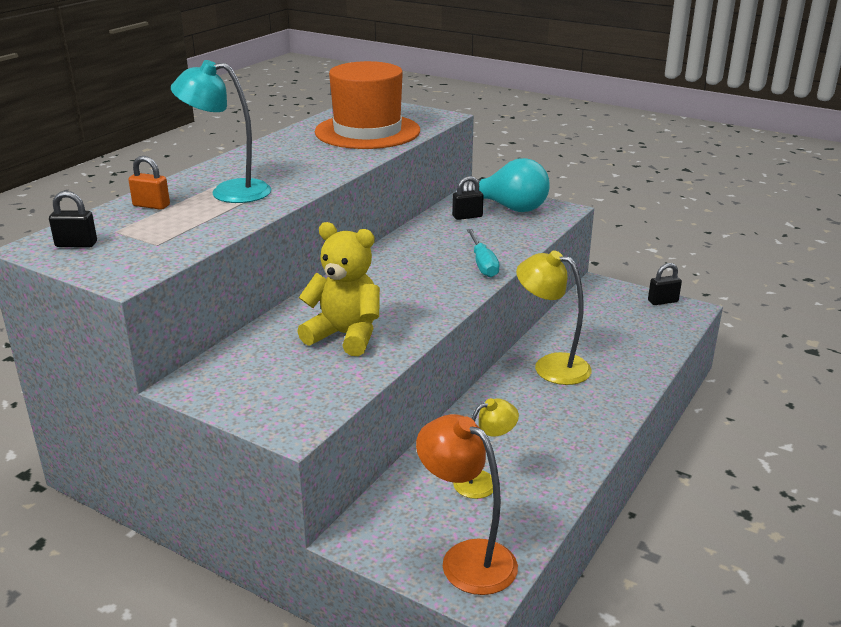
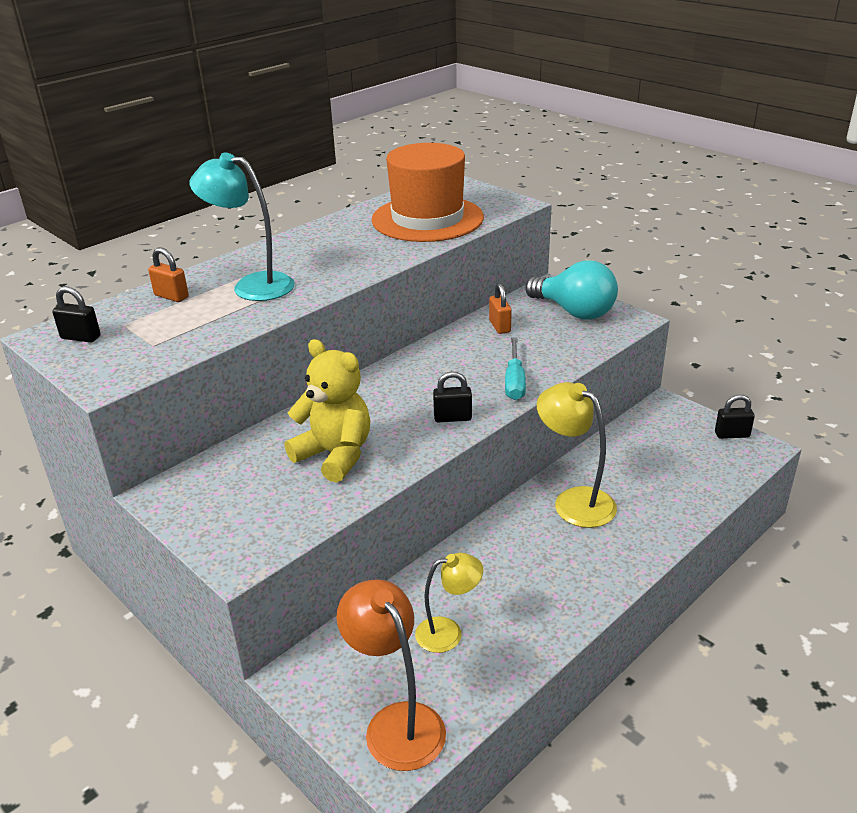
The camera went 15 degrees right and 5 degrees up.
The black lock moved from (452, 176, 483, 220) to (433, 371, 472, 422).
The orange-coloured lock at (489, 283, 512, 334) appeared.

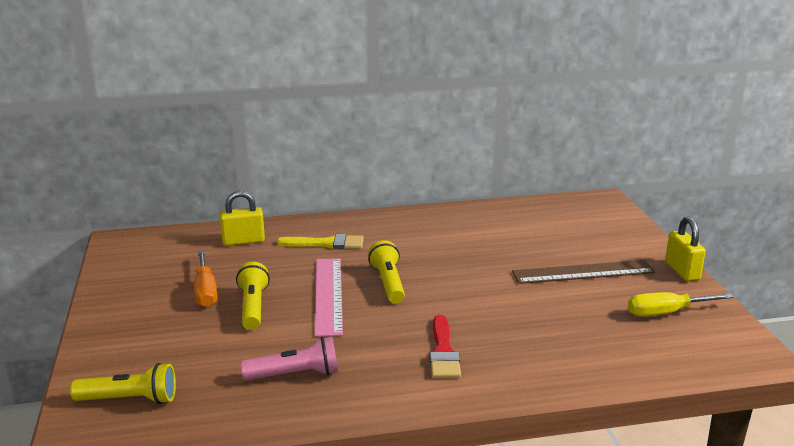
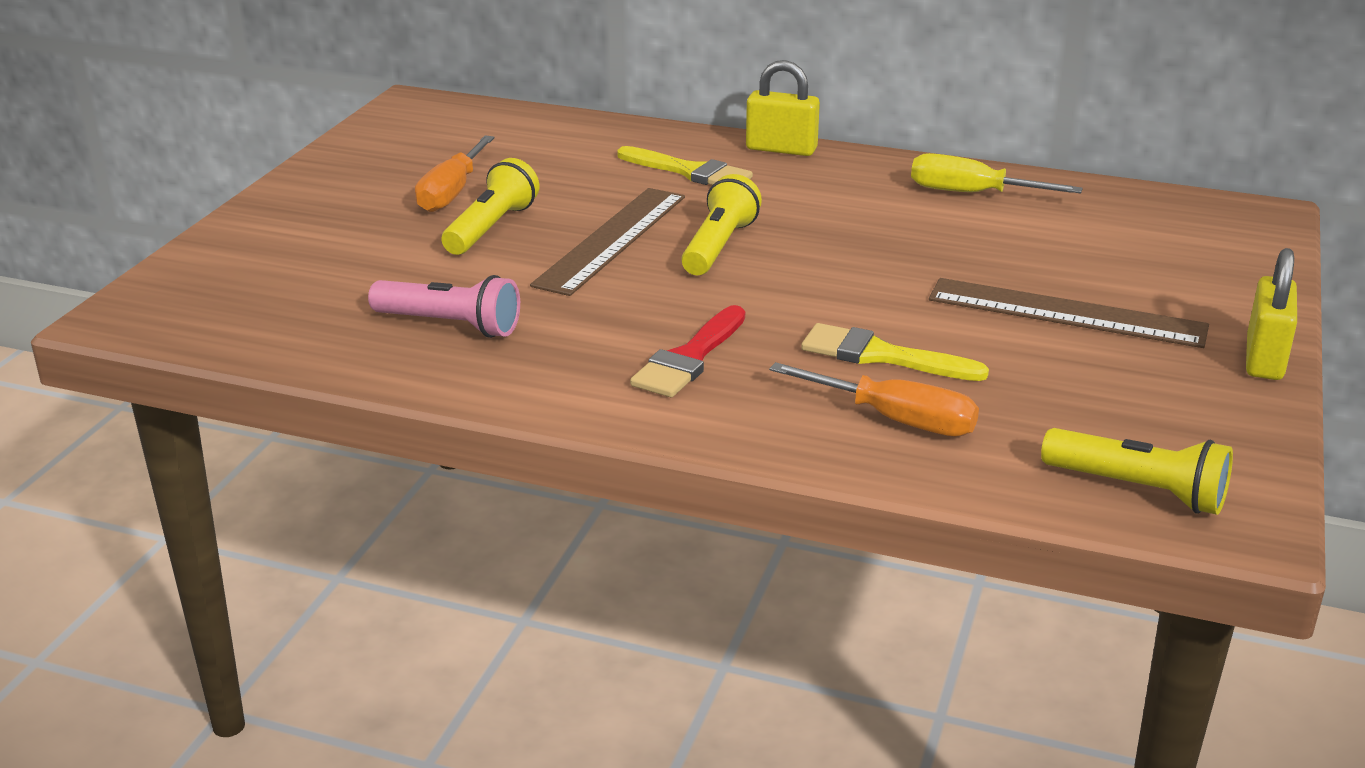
The camera went 30 degrees right and 5 degrees up.
The rose-pink ruler at (314, 258, 343, 337) became the dark brown ruler at (530, 188, 685, 296).
The bright yellow lock moved from (220, 191, 265, 246) to (746, 60, 820, 156).
The orange-coloured flat screwdriver at (769, 362, 979, 437) appeared.
The bright yellow brush at (801, 323, 989, 381) appeared.
The bright yellow flat screwdriver moved from (628, 292, 734, 317) to (911, 153, 1083, 193).
The bright yellow pocket torch moved from (70, 363, 176, 404) to (1041, 428, 1233, 515).

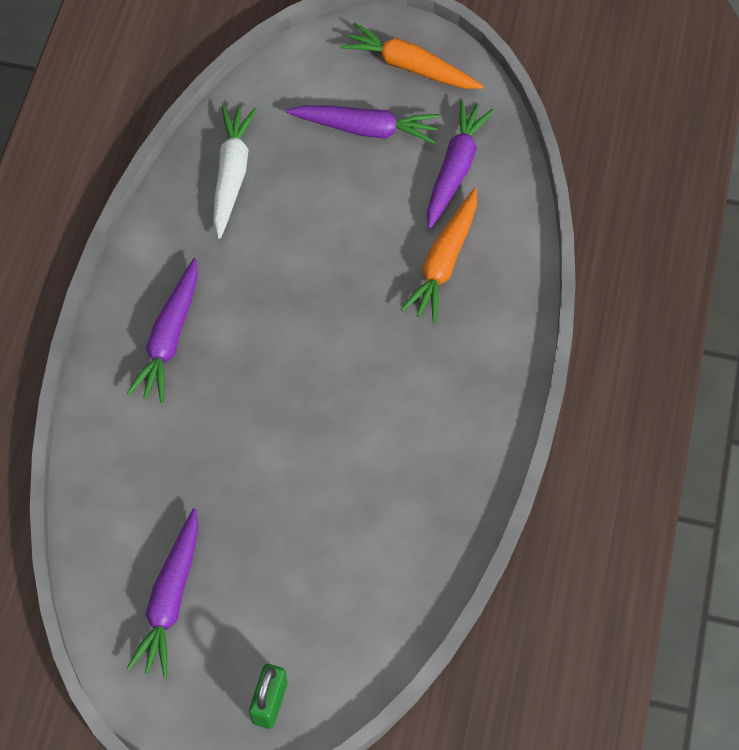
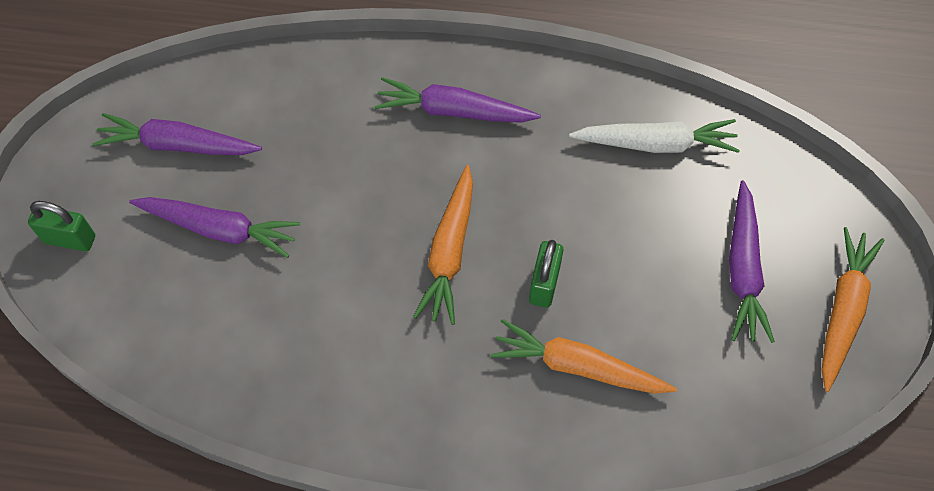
The camera went 85 degrees right and 0 degrees up.
The purple carrot moved from (427, 100, 494, 229) to (129, 197, 300, 258).
The orange-coloured carrot at (413, 165, 473, 325) appeared.
The leaf-green lock at (529, 240, 563, 308) appeared.

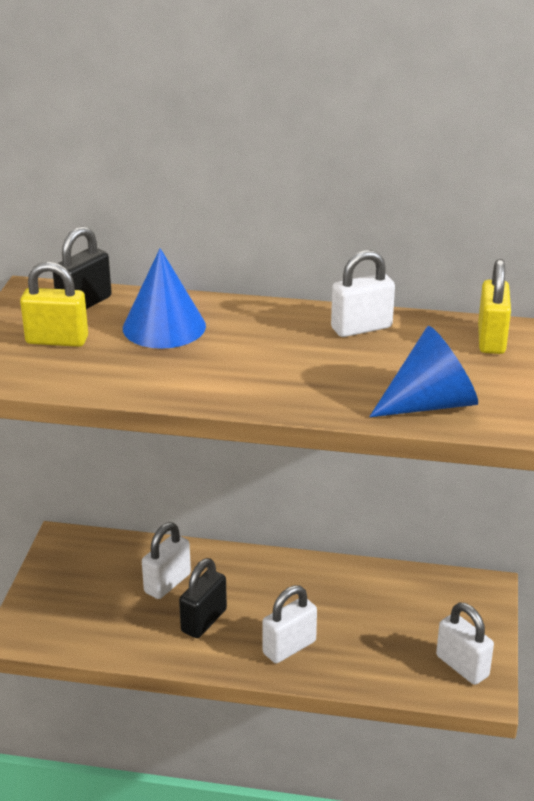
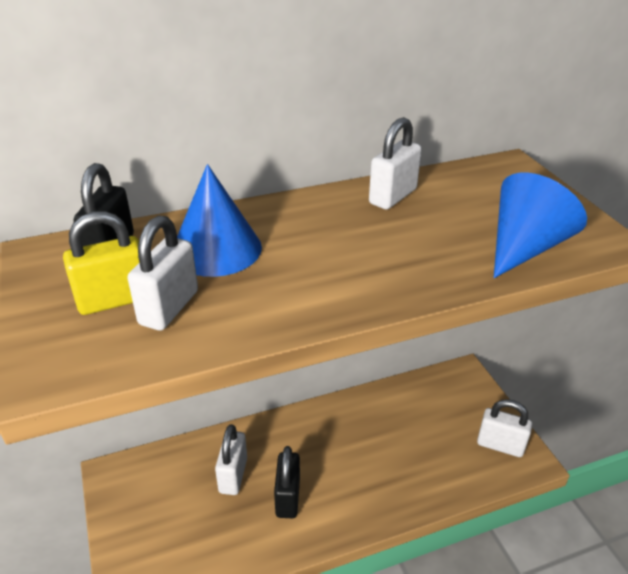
The camera went 30 degrees left and 5 degrees up.
The snow-white lock moved from (262, 585, 317, 663) to (127, 215, 198, 331).
The bright yellow lock at (478, 259, 511, 354) disappeared.

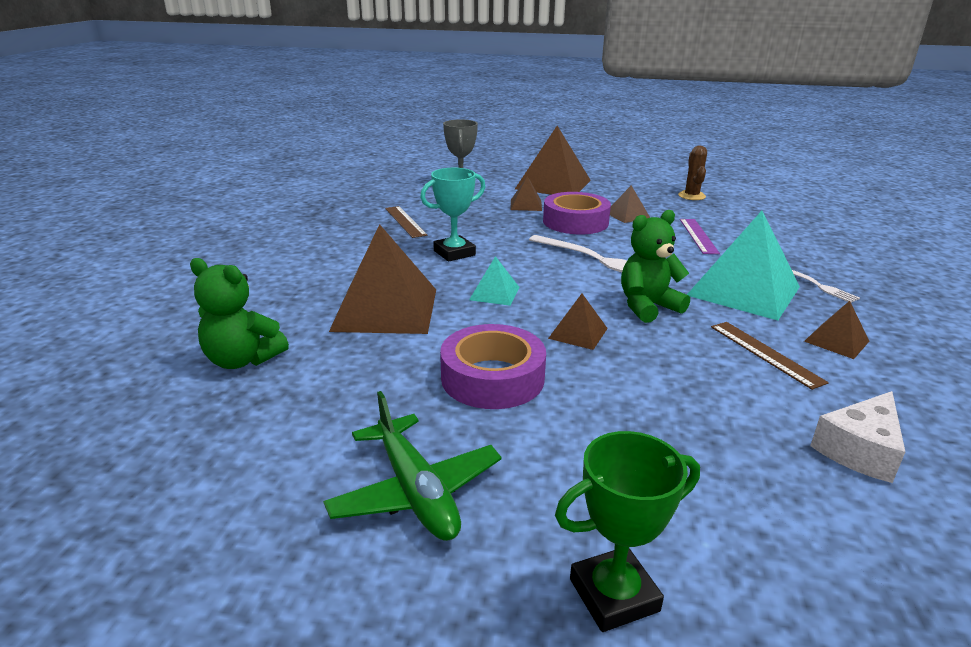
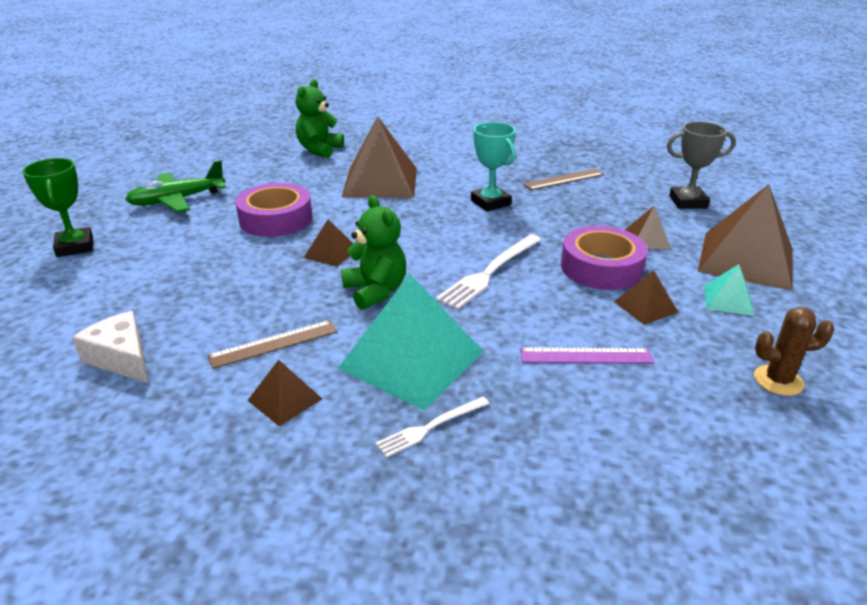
The camera went 90 degrees right and 5 degrees up.
The turquoise pyramid shape moved from (469, 256, 519, 306) to (704, 264, 754, 316).

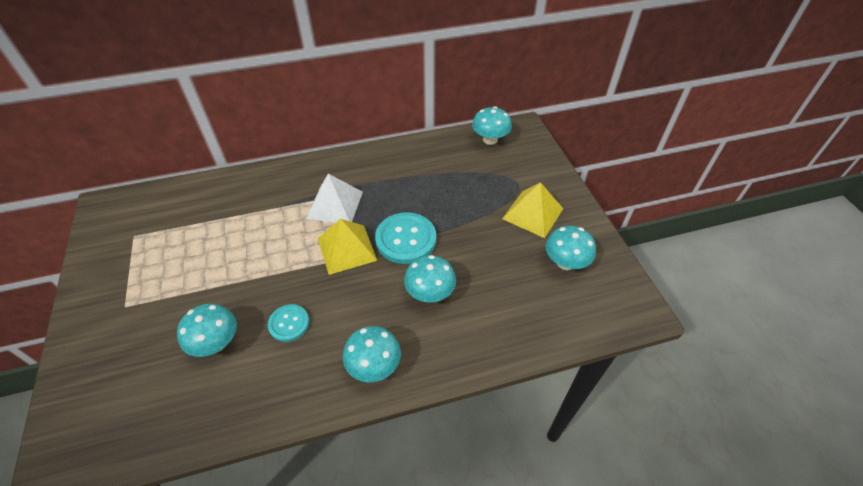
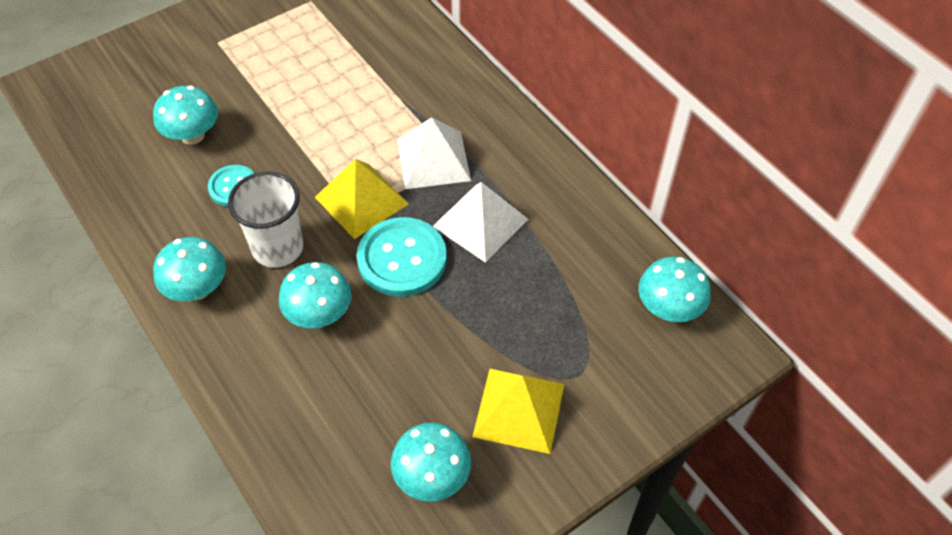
The camera went 70 degrees right and 5 degrees up.
The snow-white tumbler at (228, 171, 303, 268) appeared.
The snow-white pyramid shape at (432, 182, 528, 263) appeared.

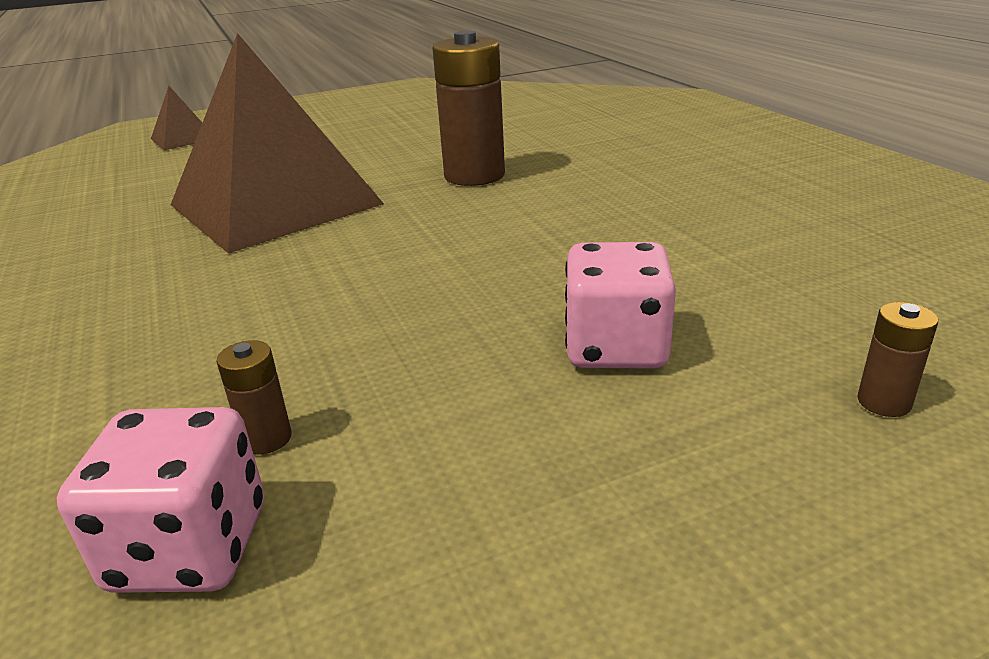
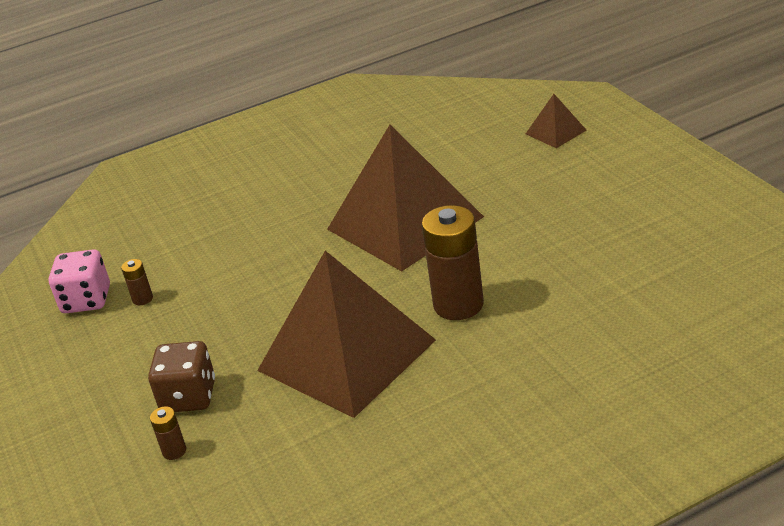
The camera went 90 degrees right and 5 degrees up.
The rose-pink game die at (565, 242, 676, 369) became the dark brown game die at (148, 341, 215, 412).
The dark brown battery moved from (857, 302, 938, 417) to (150, 406, 186, 460).
The dark brown pyramid shape at (257, 251, 436, 418) appeared.

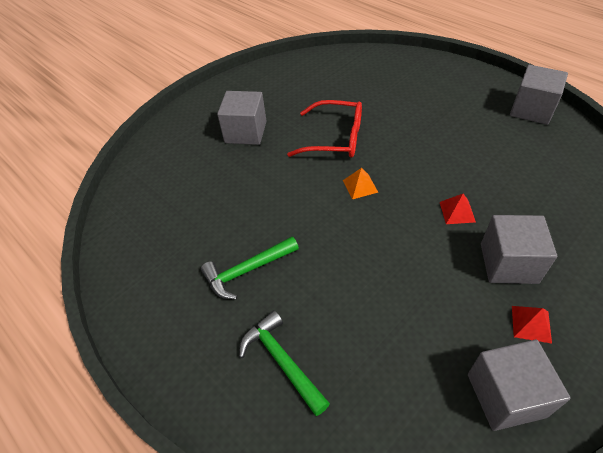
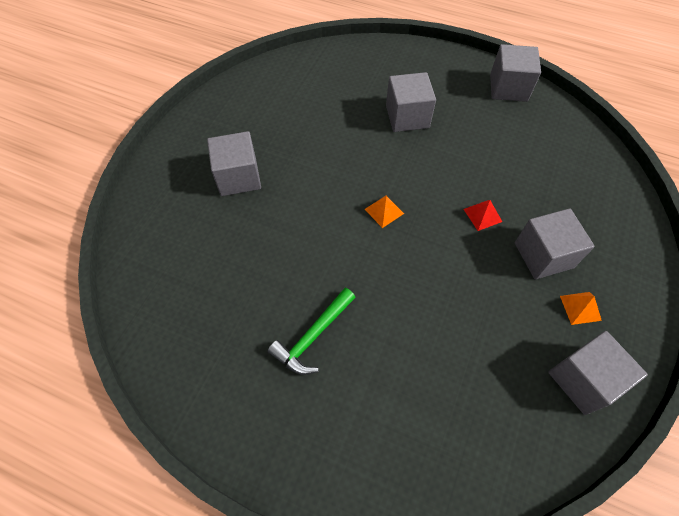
The camera went 25 degrees left and 10 degrees up.
The grey cube at (386, 72, 436, 132) appeared.
The scarlet pyramid shape at (512, 306, 552, 343) became the orange-coloured pyramid shape at (560, 292, 602, 325).
The leaf-green hammer at (239, 310, 330, 416) disappeared.
The scarlet eyeglasses at (287, 100, 362, 158) disappeared.

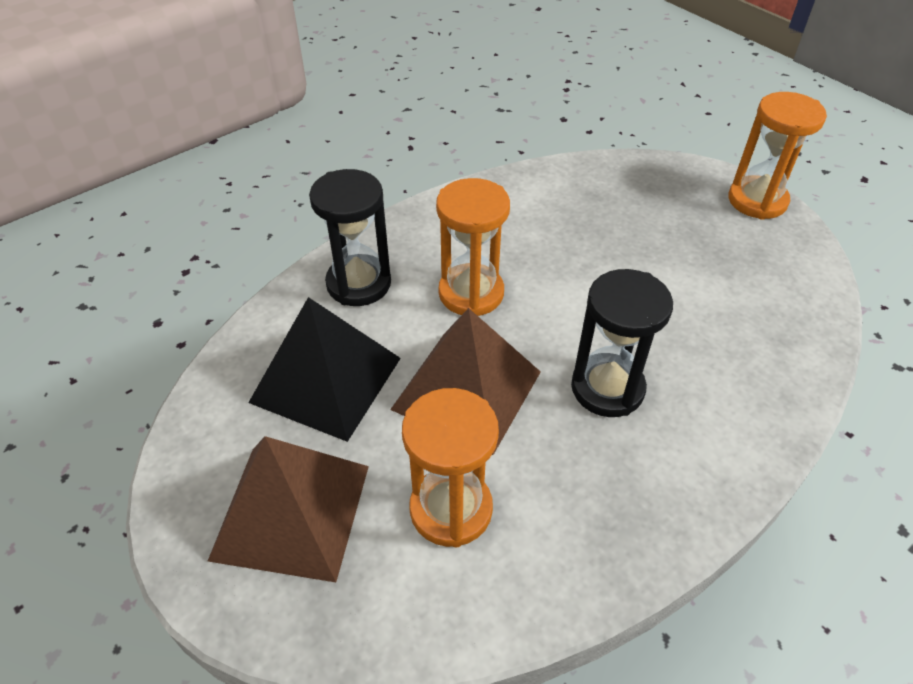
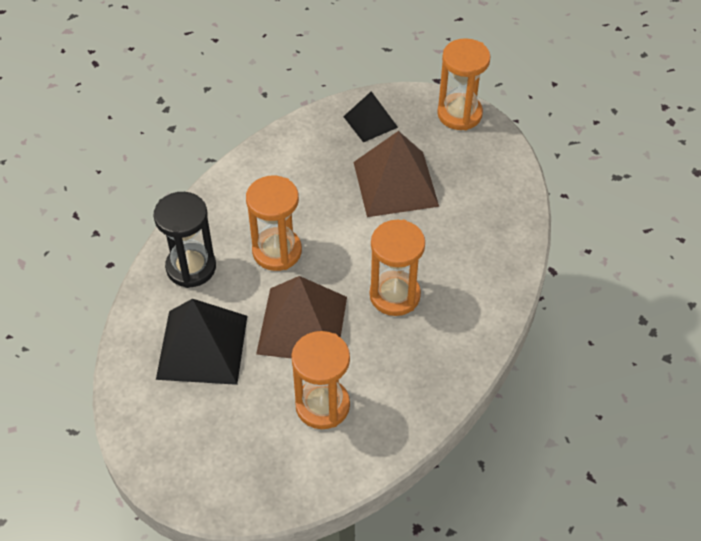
The camera went 20 degrees left and 5 degrees up.
The black pyramid shape at (343, 91, 398, 142) appeared.
The dark brown pyramid shape moved from (208, 436, 369, 582) to (354, 131, 439, 217).
The black sandglass at (571, 269, 673, 417) became the orange-coloured sandglass at (370, 220, 425, 316).

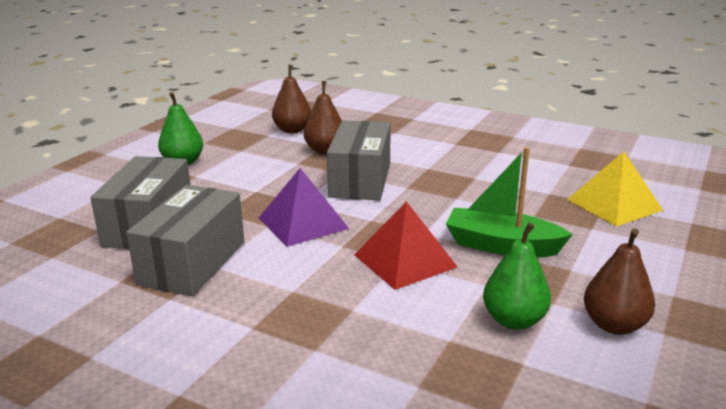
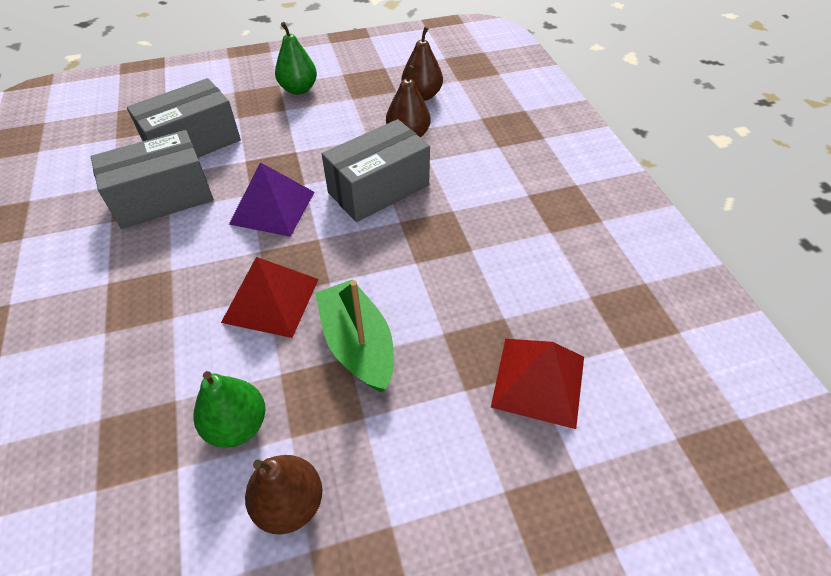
The camera went 45 degrees right and 25 degrees up.
The bright yellow pyramid shape at (567, 151, 663, 226) became the scarlet pyramid shape at (491, 339, 584, 429).

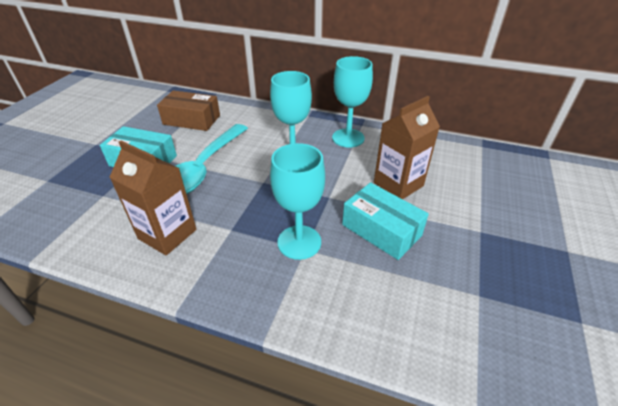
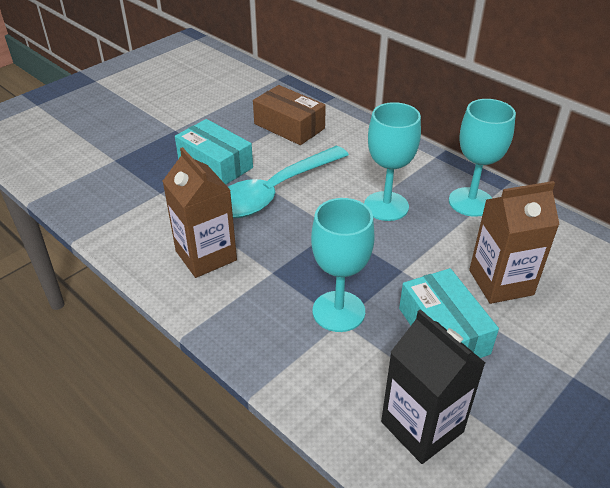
The camera went 25 degrees right and 0 degrees up.
The black carton at (381, 309, 485, 464) appeared.

